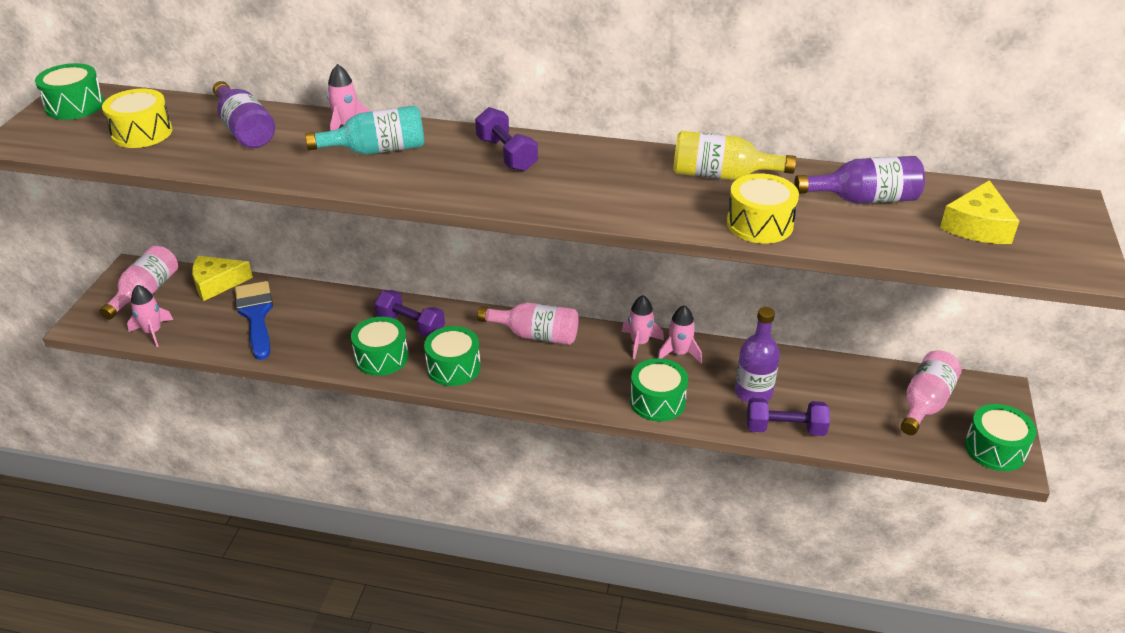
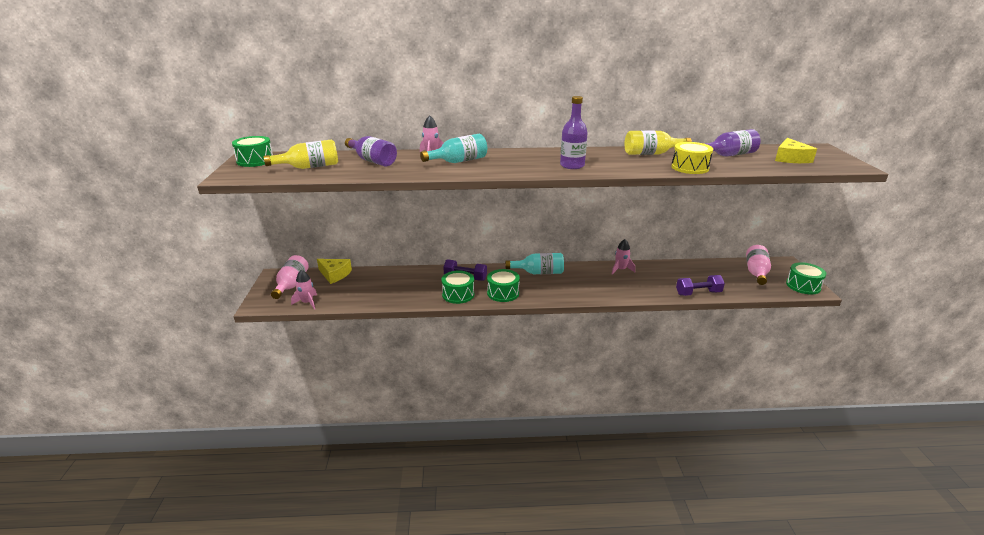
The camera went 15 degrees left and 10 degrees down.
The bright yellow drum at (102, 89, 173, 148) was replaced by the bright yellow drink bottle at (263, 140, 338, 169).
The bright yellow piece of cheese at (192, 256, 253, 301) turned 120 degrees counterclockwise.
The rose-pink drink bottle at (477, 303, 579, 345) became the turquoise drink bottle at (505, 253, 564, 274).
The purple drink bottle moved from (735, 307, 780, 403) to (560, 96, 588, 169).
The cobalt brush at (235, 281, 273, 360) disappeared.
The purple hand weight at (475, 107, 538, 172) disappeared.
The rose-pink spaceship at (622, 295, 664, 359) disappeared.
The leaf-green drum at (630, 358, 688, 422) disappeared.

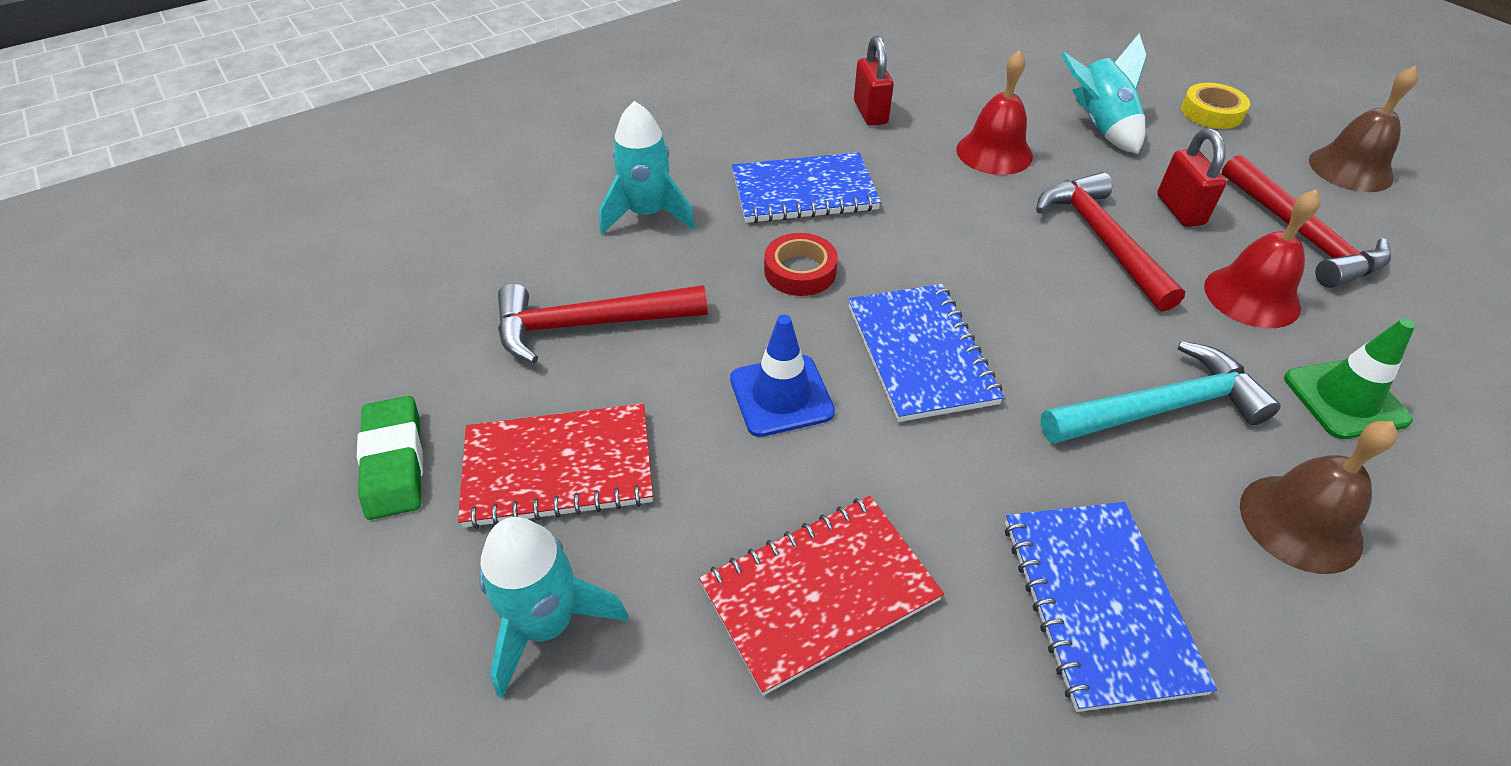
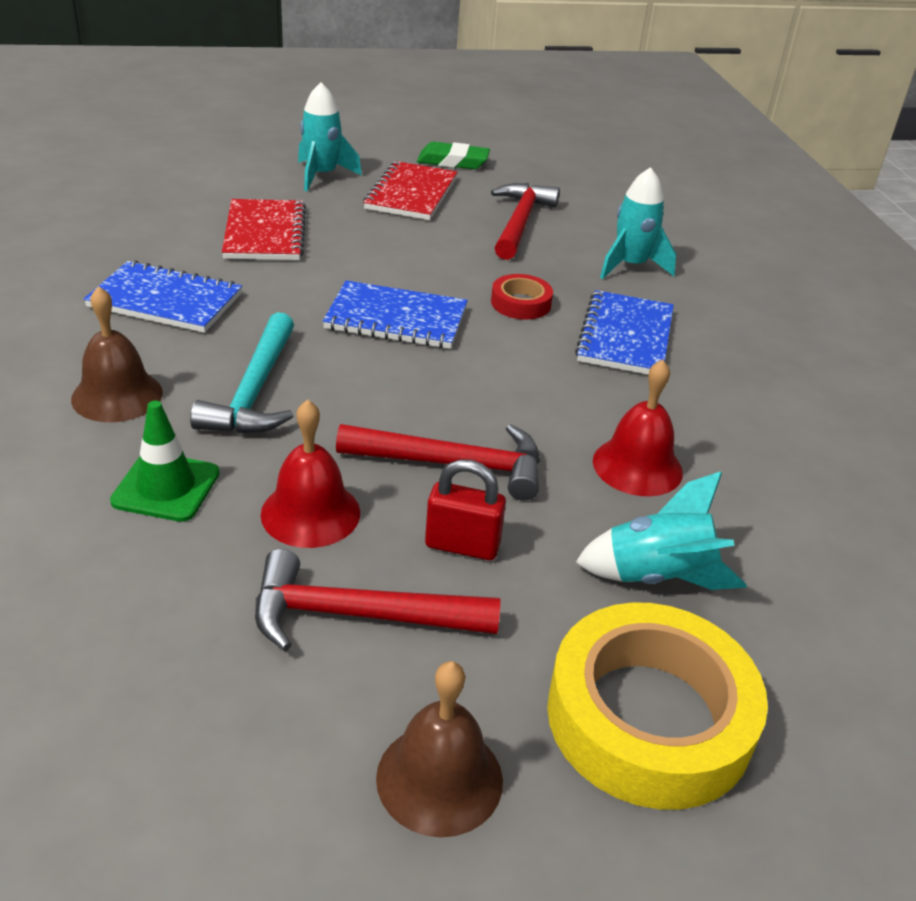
The camera went 110 degrees right and 10 degrees down.
The bright yellow sticky tape at (1181, 83, 1250, 129) changed to 2.11 times the size.
The cobalt safety cone at (730, 315, 835, 437) disappeared.
The scarlet lock at (854, 36, 894, 126) disappeared.

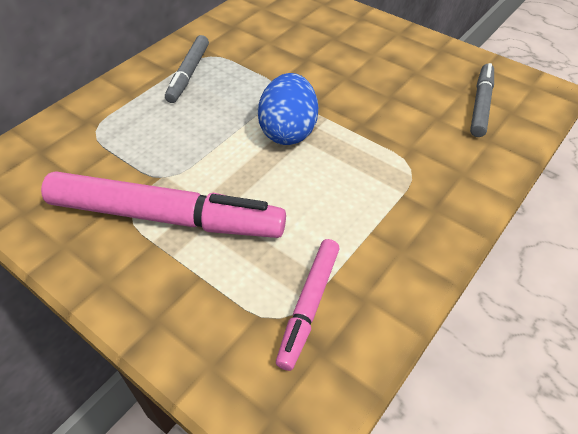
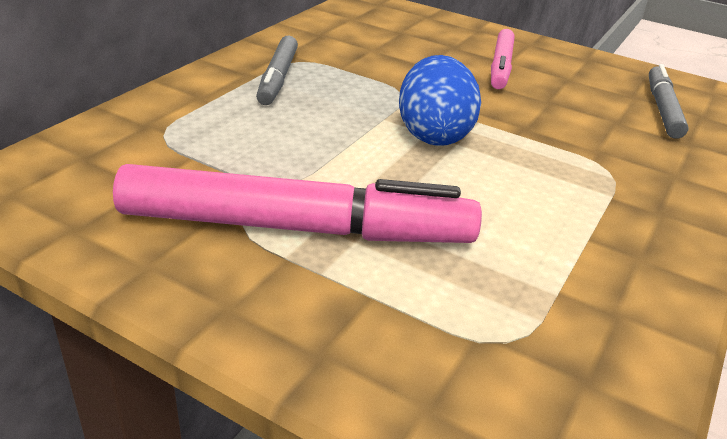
The camera went 10 degrees left and 15 degrees down.
The rose-pink marker moved from (276, 239, 340, 371) to (491, 29, 514, 89).

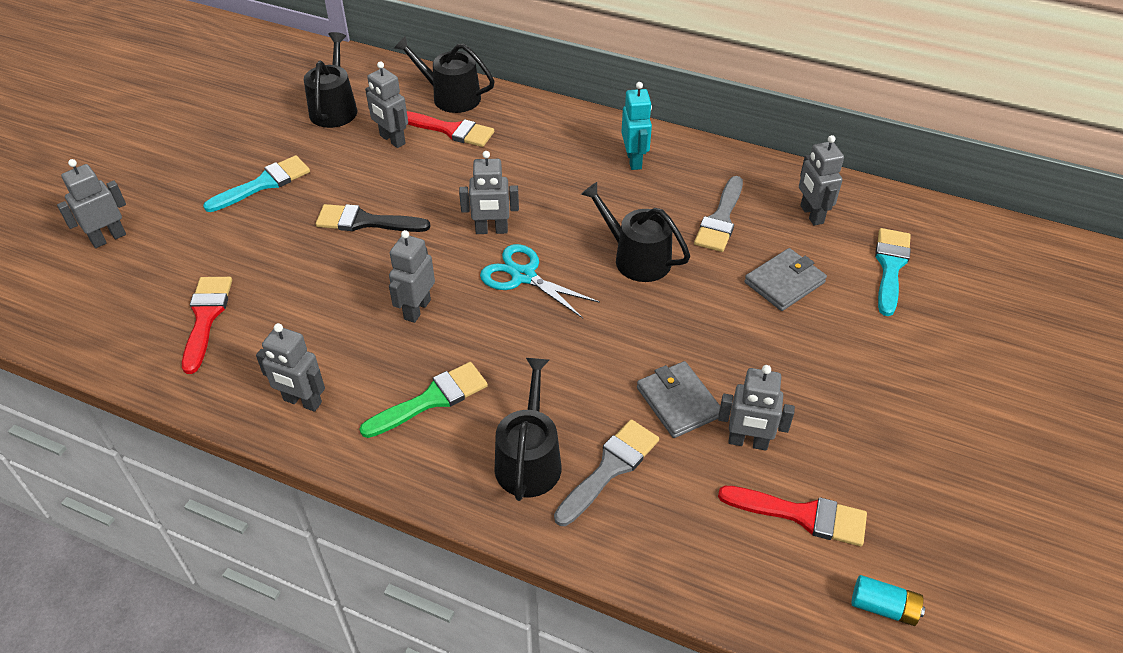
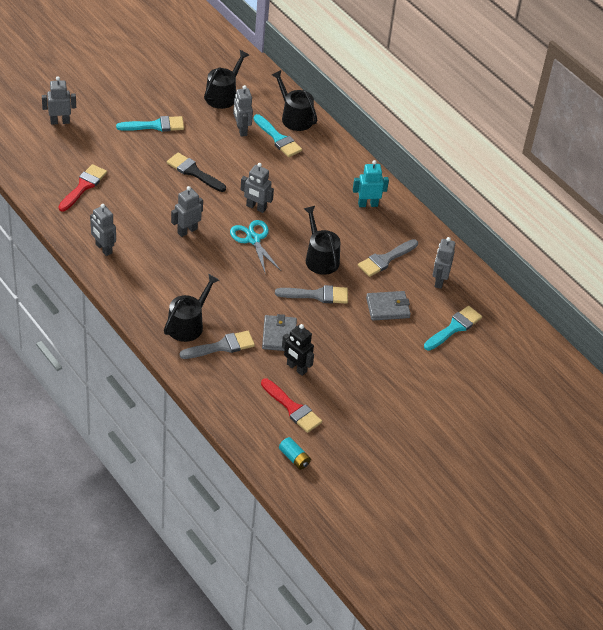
The camera went 25 degrees right and 0 degrees up.
The scarlet brush at (407, 111, 494, 147) became the turquoise brush at (254, 114, 302, 157).
The grey brush at (275, 285, 348, 304) appeared.
The grey toy robot at (718, 365, 795, 451) became the black toy robot at (282, 324, 314, 376).
The turquoise toy robot at (621, 82, 652, 170) turned 120 degrees counterclockwise.
The leaf-green brush at (359, 362, 488, 438) disappeared.

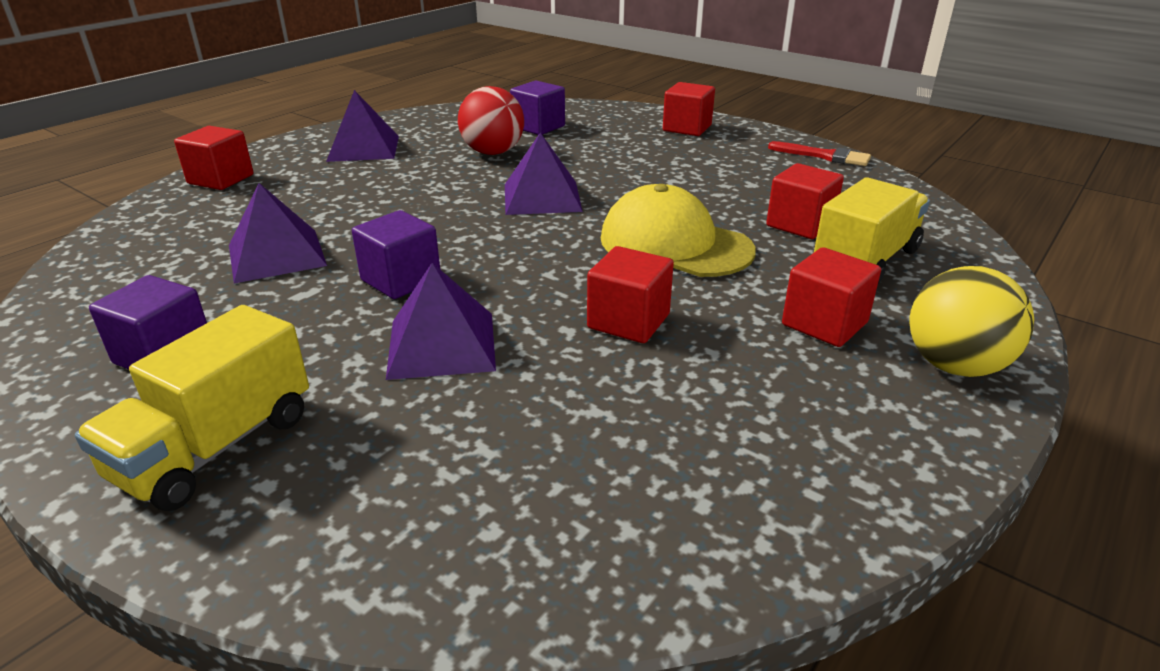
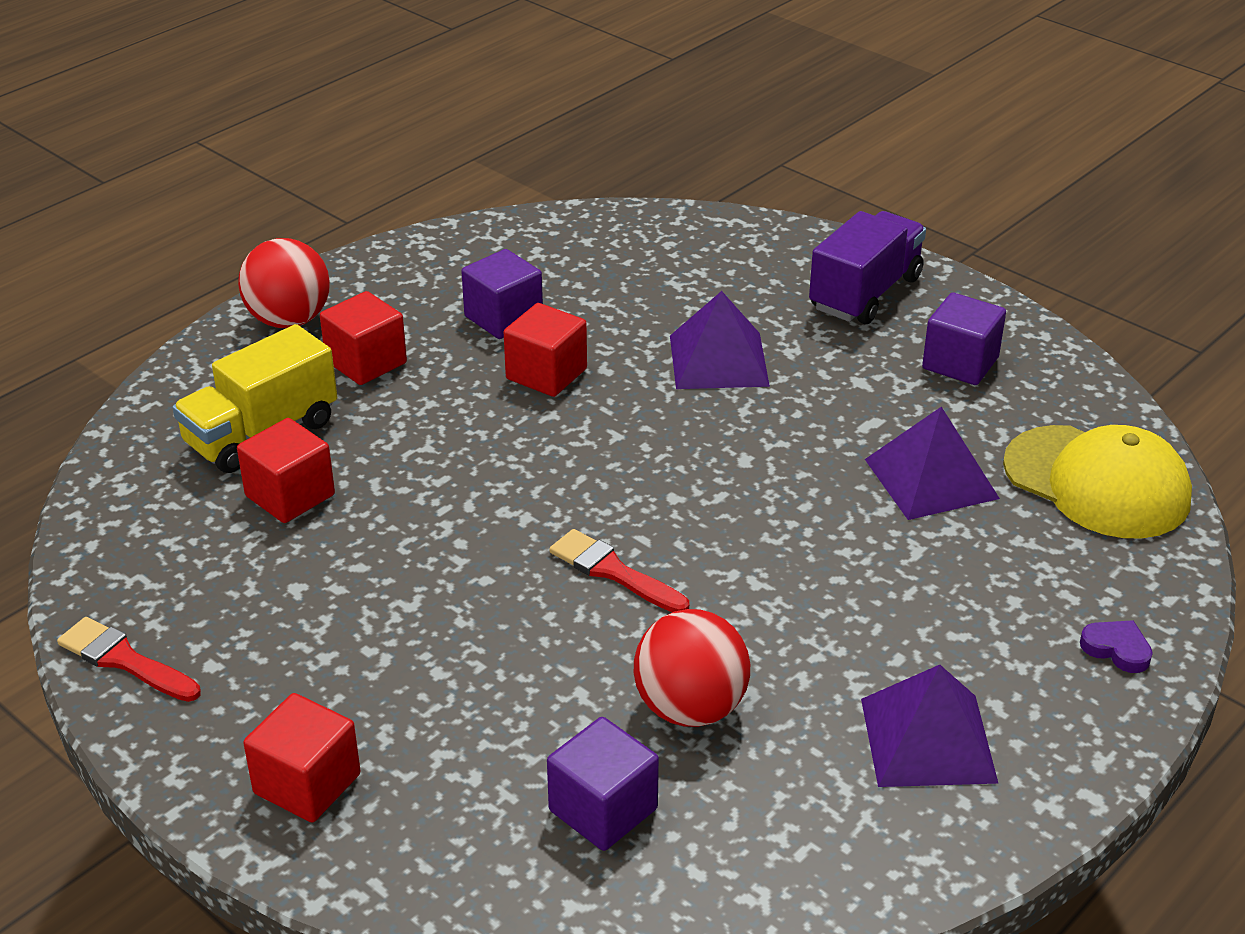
The camera went 175 degrees left and 5 degrees up.
The bright yellow ball at (910, 266, 1034, 377) became the scarlet ball at (238, 238, 330, 328).
The purple cube moved from (352, 210, 440, 299) to (461, 249, 543, 339).
The purple pyramid shape at (505, 132, 583, 215) was replaced by the scarlet brush at (549, 529, 689, 612).
The bright yellow truck at (75, 305, 309, 511) became the purple truck at (809, 211, 926, 324).
The bright yellow cap moved from (601, 184, 756, 277) to (1003, 425, 1192, 538).
The scarlet cube at (174, 126, 254, 190) was replaced by the purple heart shape at (1080, 620, 1153, 673).

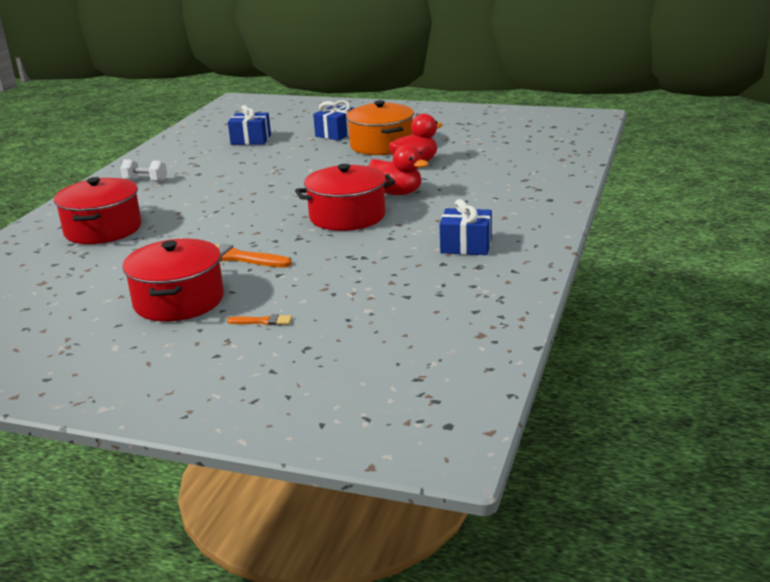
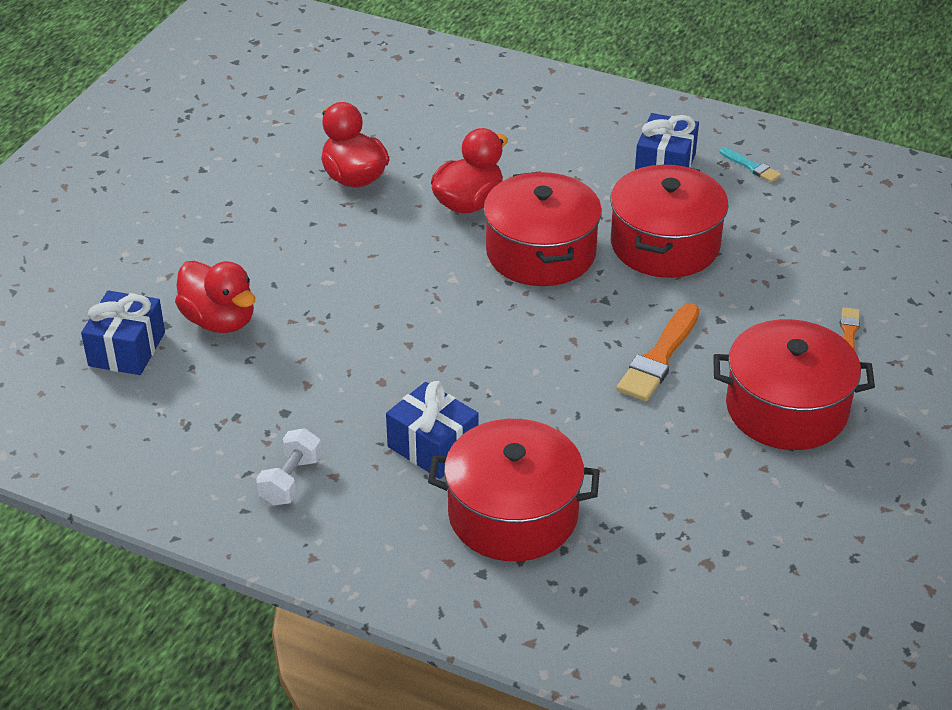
The camera went 85 degrees left and 15 degrees up.
The scarlet rubber duck at (175, 261, 255, 333) appeared.
The cobalt wrapped gift moved from (313, 100, 354, 141) to (386, 381, 479, 479).
The scarlet cooking pot at (611, 164, 729, 278) appeared.
The turquoise brush at (719, 147, 781, 183) appeared.
The orange-coloured cooking pot at (346, 100, 414, 155) disappeared.

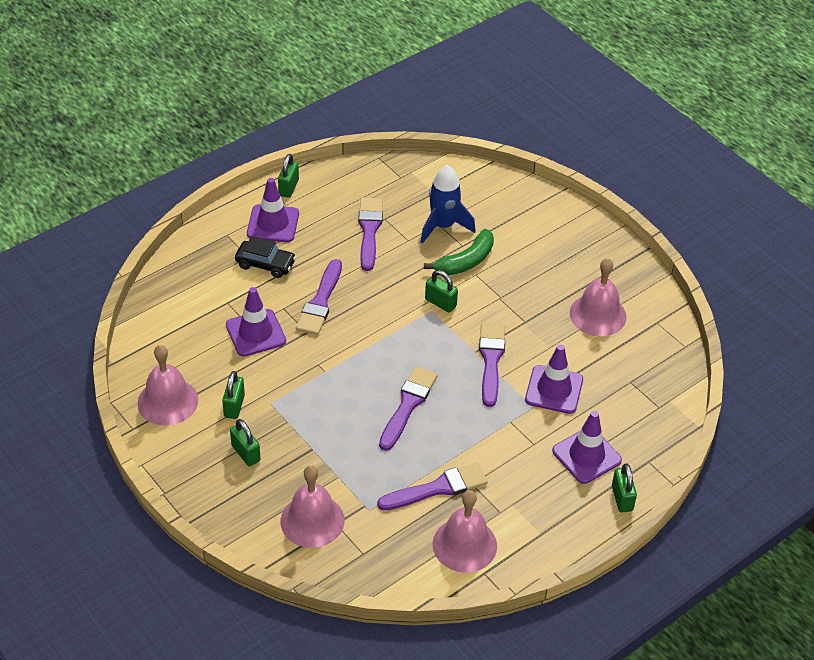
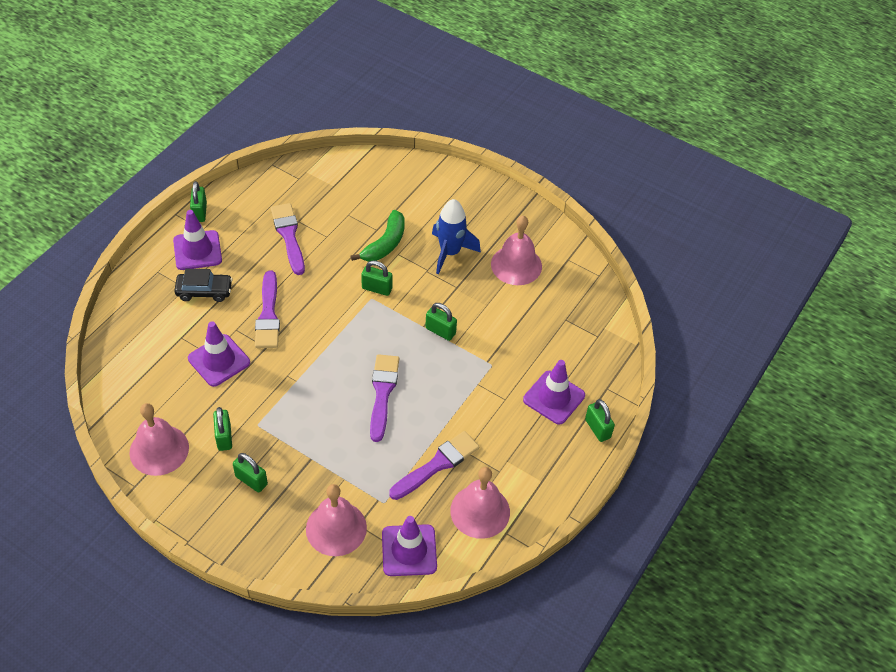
The camera went 20 degrees left and 5 degrees up.
The purple safety cone moved from (525, 344, 583, 414) to (382, 516, 437, 576).
The purple brush at (479, 323, 505, 407) was replaced by the leaf-green lock at (425, 303, 457, 341).
The cobalt spaceship moved from (421, 165, 476, 244) to (432, 199, 481, 274).

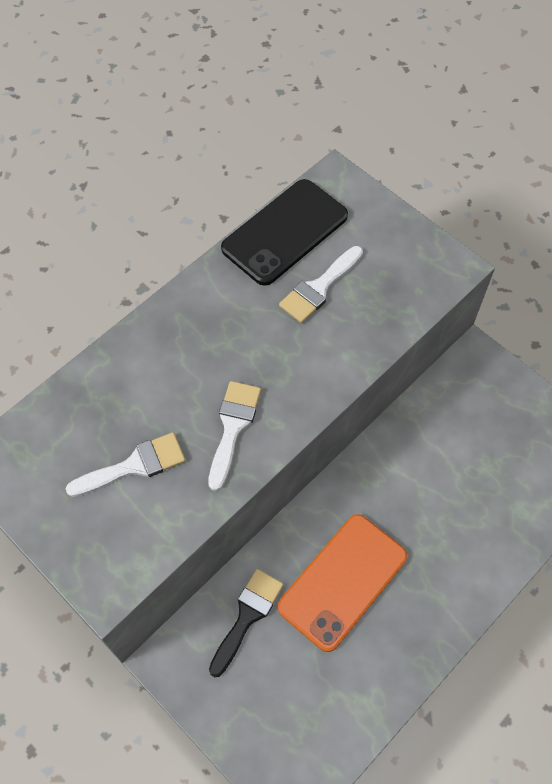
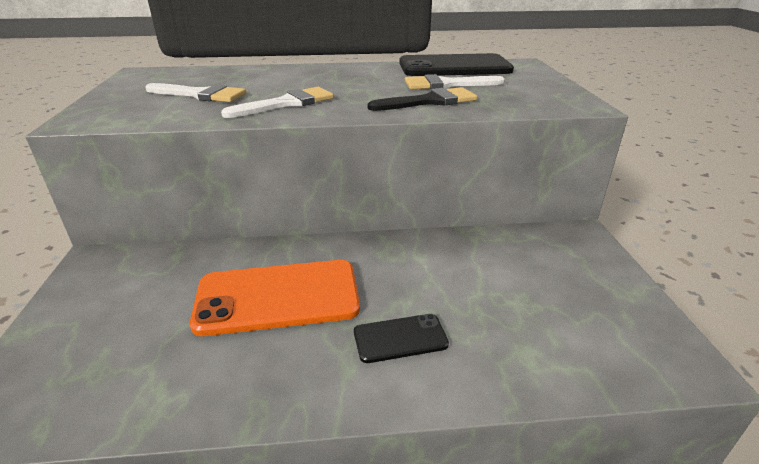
The camera went 40 degrees right and 30 degrees down.
The black phone at (354, 314, 449, 363) appeared.
The black brush moved from (209, 569, 284, 677) to (368, 87, 477, 111).

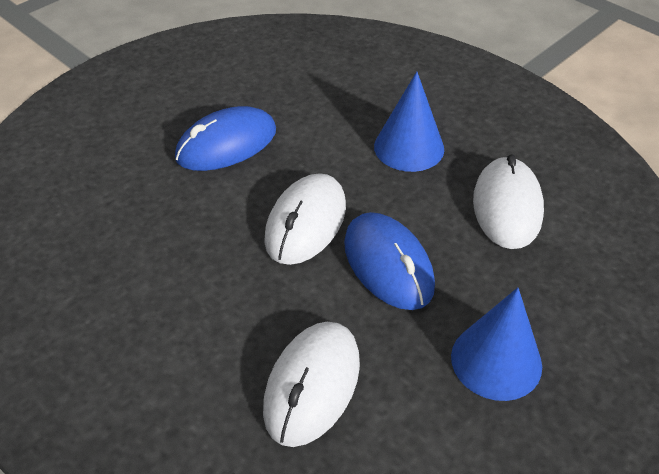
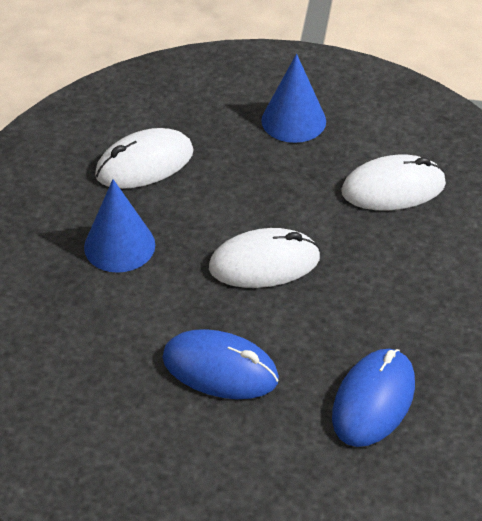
The camera went 125 degrees left and 0 degrees up.
The cobalt PC mouse moved from (344, 212, 435, 310) to (332, 349, 415, 447).

